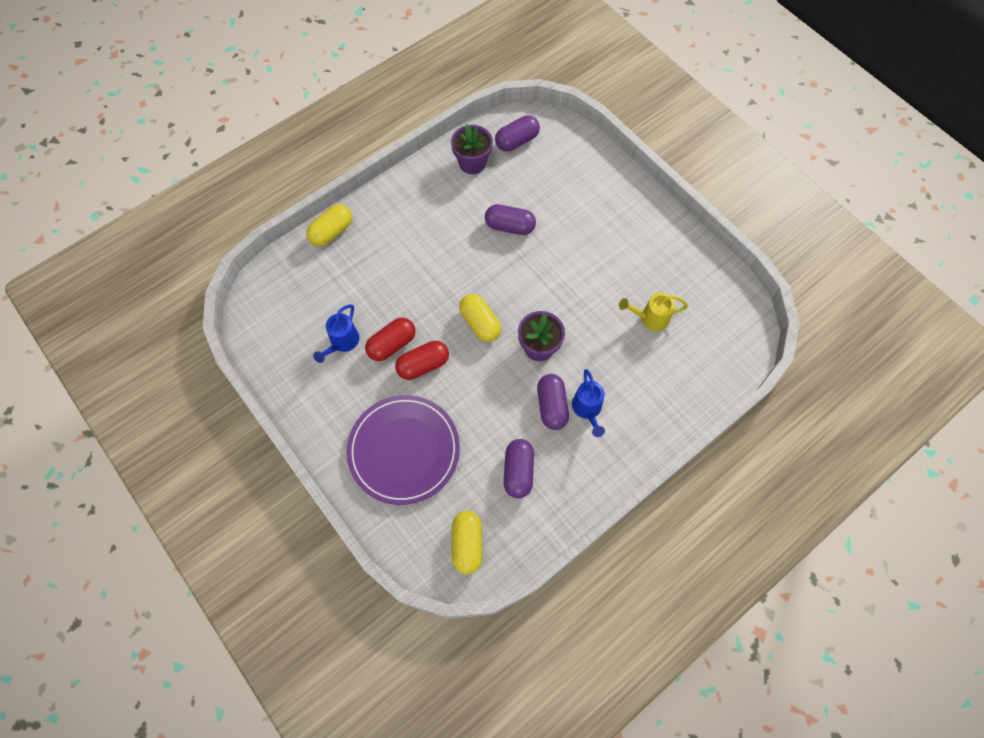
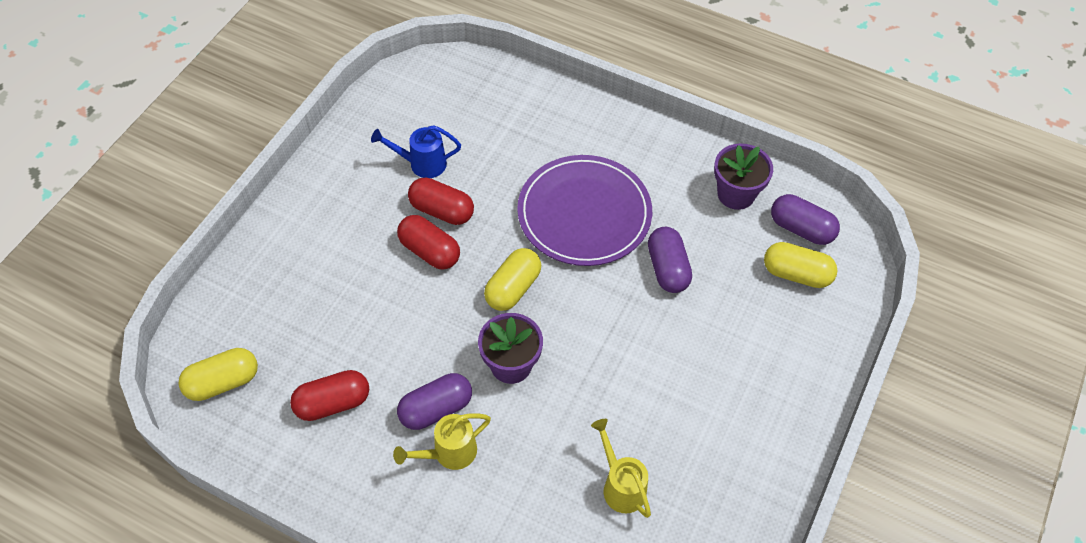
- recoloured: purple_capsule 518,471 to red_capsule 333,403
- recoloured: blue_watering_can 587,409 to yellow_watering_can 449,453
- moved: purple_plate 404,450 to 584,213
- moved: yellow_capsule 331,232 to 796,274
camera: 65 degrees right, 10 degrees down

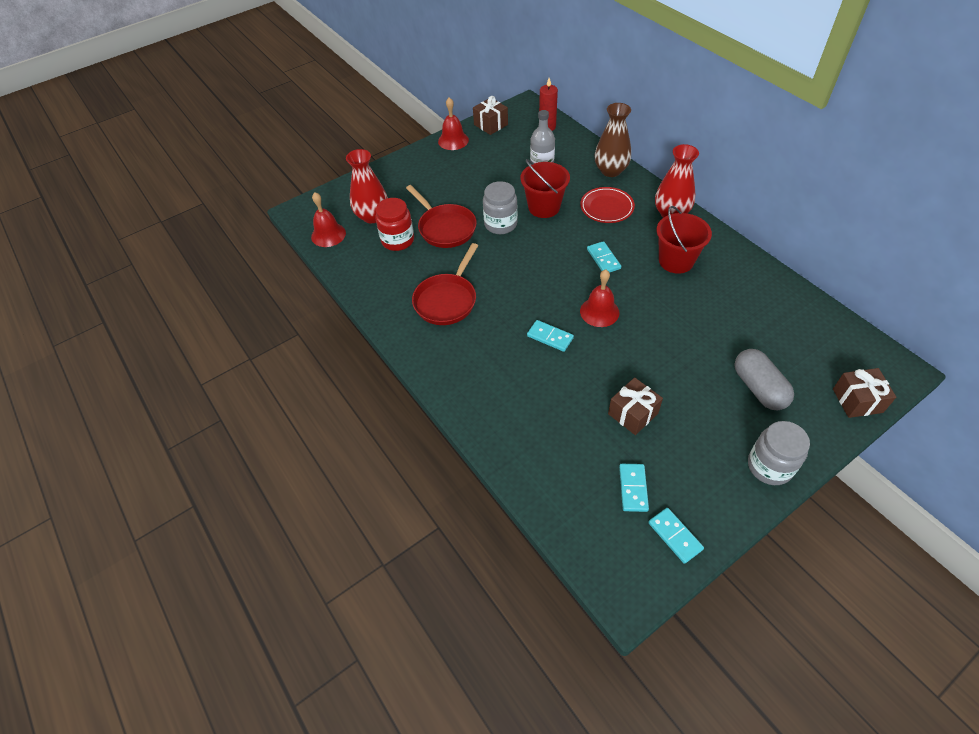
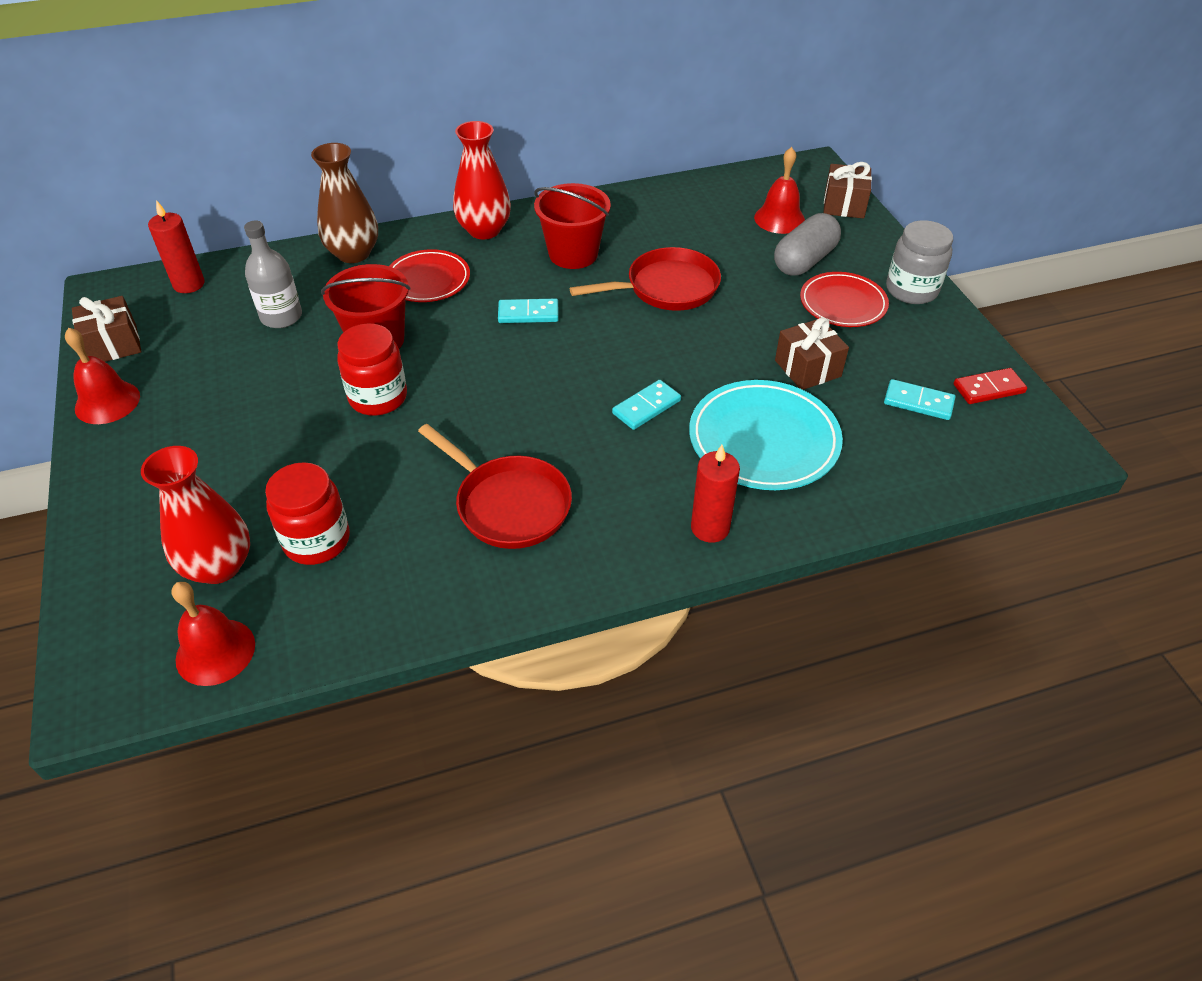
- recoloured: grey_jar 500,224 to red_jar 378,397
- moved: red_pan 445,228 to 666,288
- added: turquoise_plate 763,440
- added: red_candle 710,528
- moved: red_bell 599,312 to 779,219
- turned: grey_capsule 758,388 = 804,261 45 degrees counterclockwise
- added: red_plate 843,303
- recoloured: turquoise_domino 674,536 to red_domino 988,389
camera: 75 degrees left, 5 degrees down

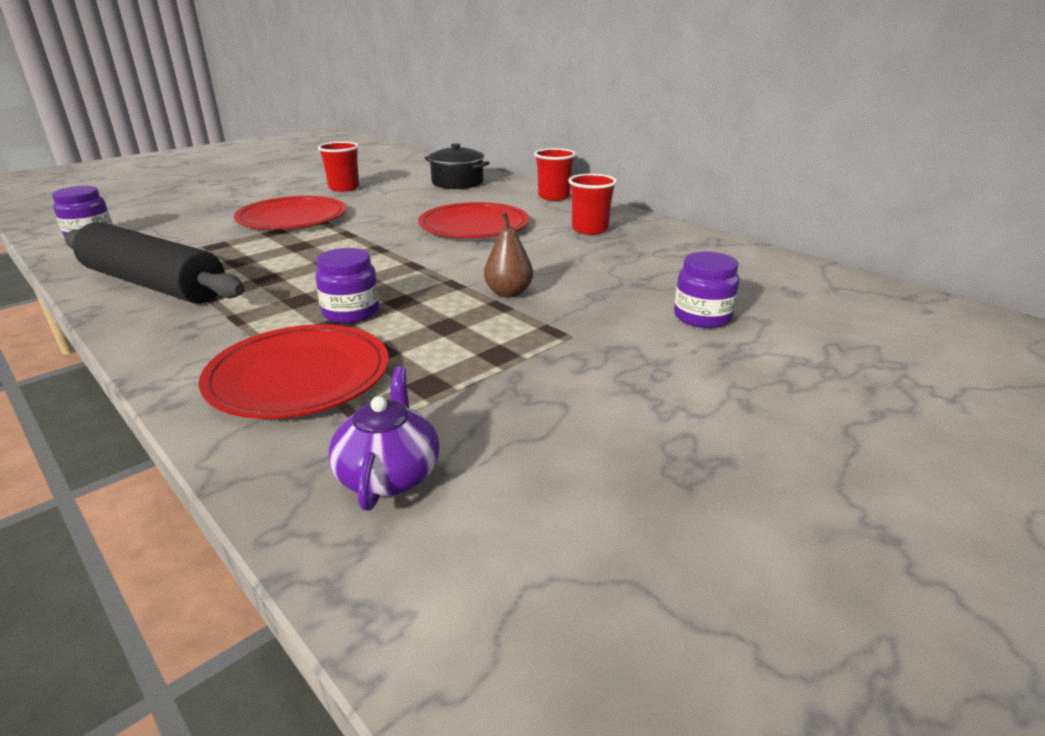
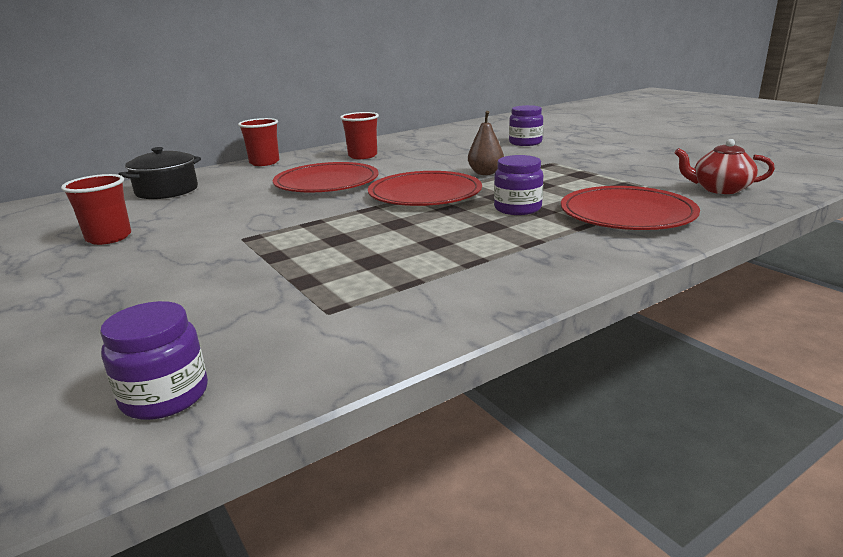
- moved: red_plate 292,218 to 425,194
- recoloured: purple_teapot 389,474 to red_teapot 719,189
- removed: black_rolling_pin 154,284
camera: 80 degrees left, 5 degrees down

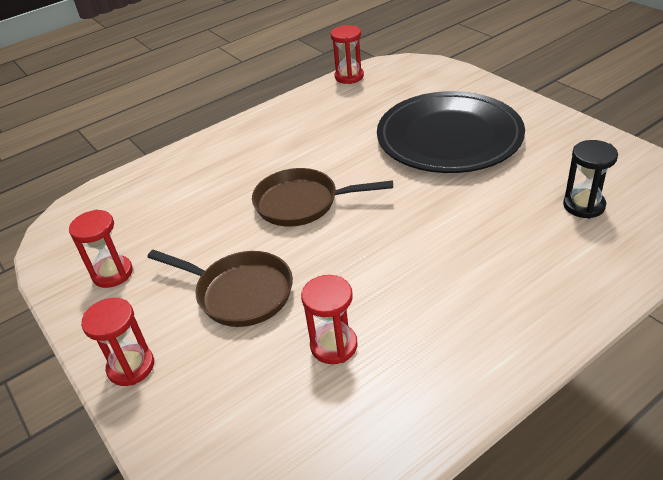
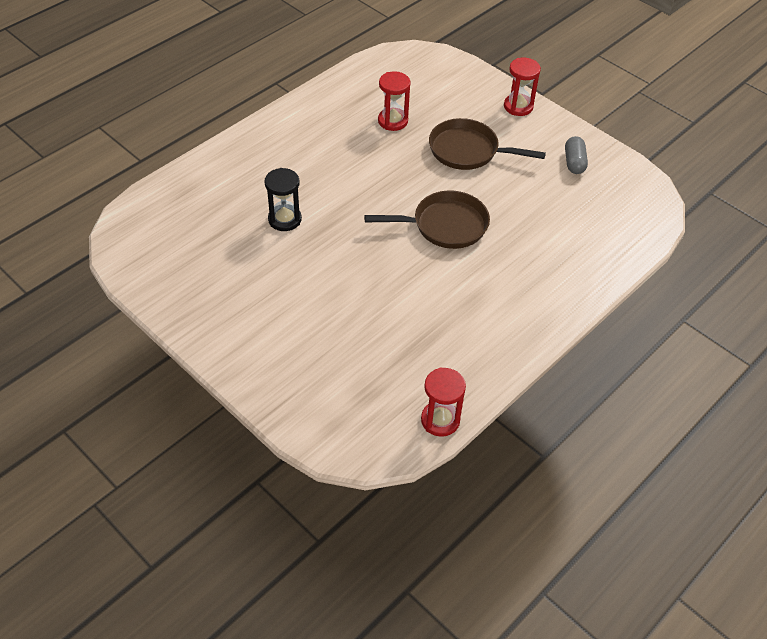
- moved: black_hourglass 584,205 to 285,219
- replaced: red_hourglass 112,273 to grey_capsule 574,162
- removed: black_plate 449,137
camera: 165 degrees right, 10 degrees up

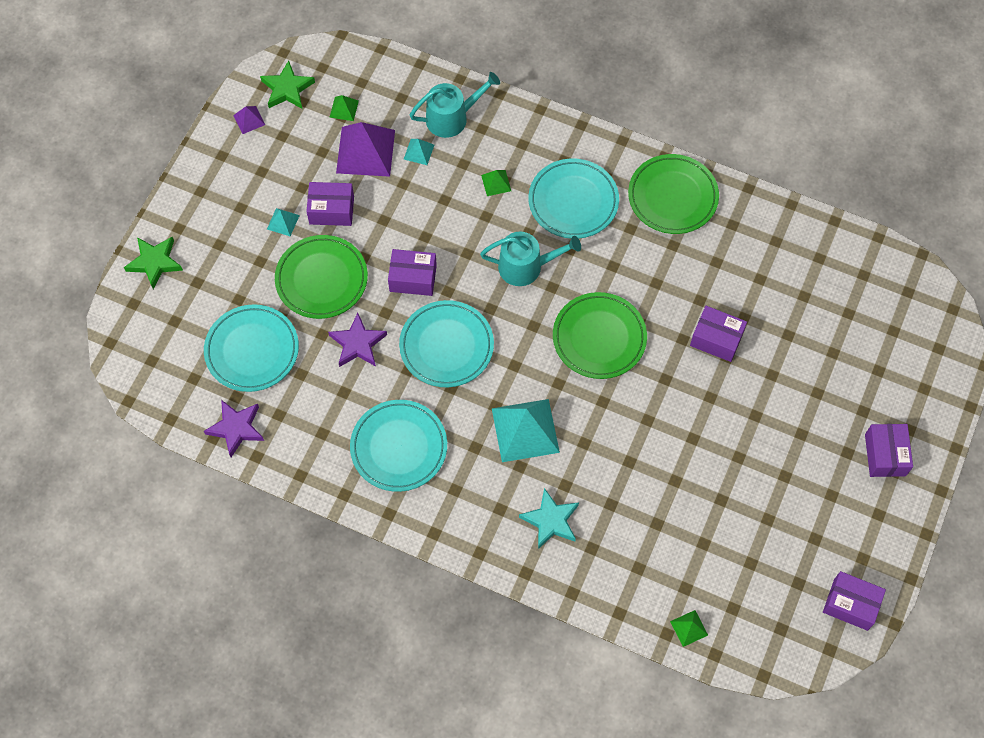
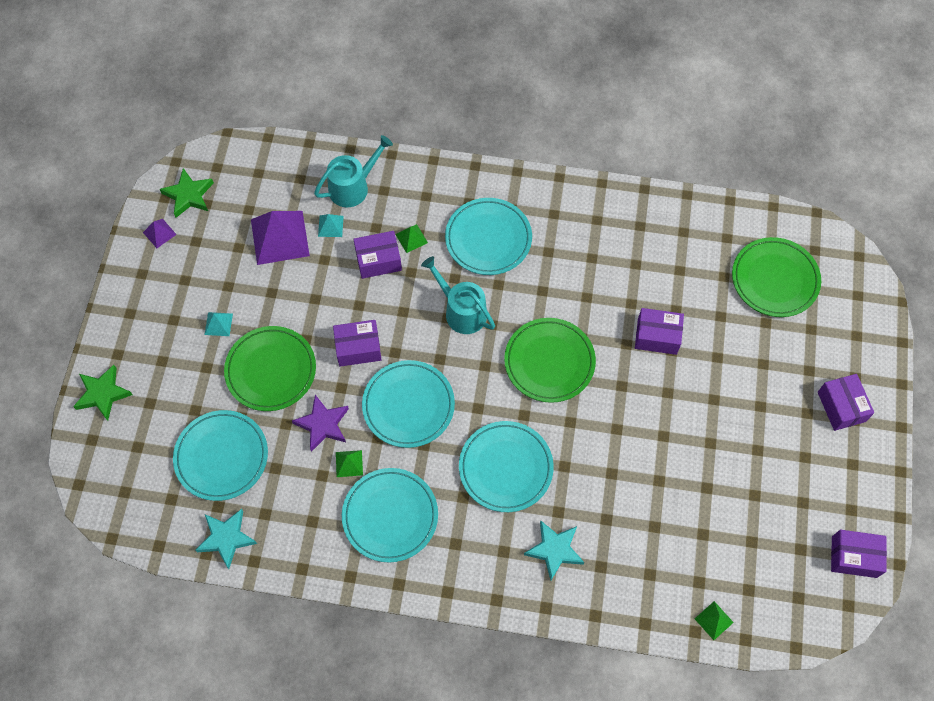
- recoloured: purple_star 236,428 to turquoise_star 226,538
- moved: green_pyramid 344,109 to 349,463
- moved: purple_box 331,210 to 378,260
- turned: turquoise_watering_can 526,267 = 462,311 120 degrees counterclockwise
- replaced: turquoise_pyramid 525,430 to turquoise_plate 505,468
- moved: green_plate 672,197 to 774,279
camera: 15 degrees left, 0 degrees up

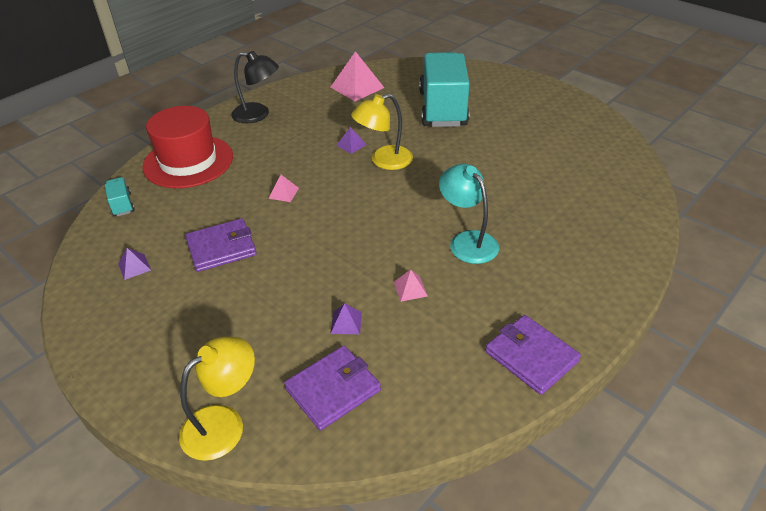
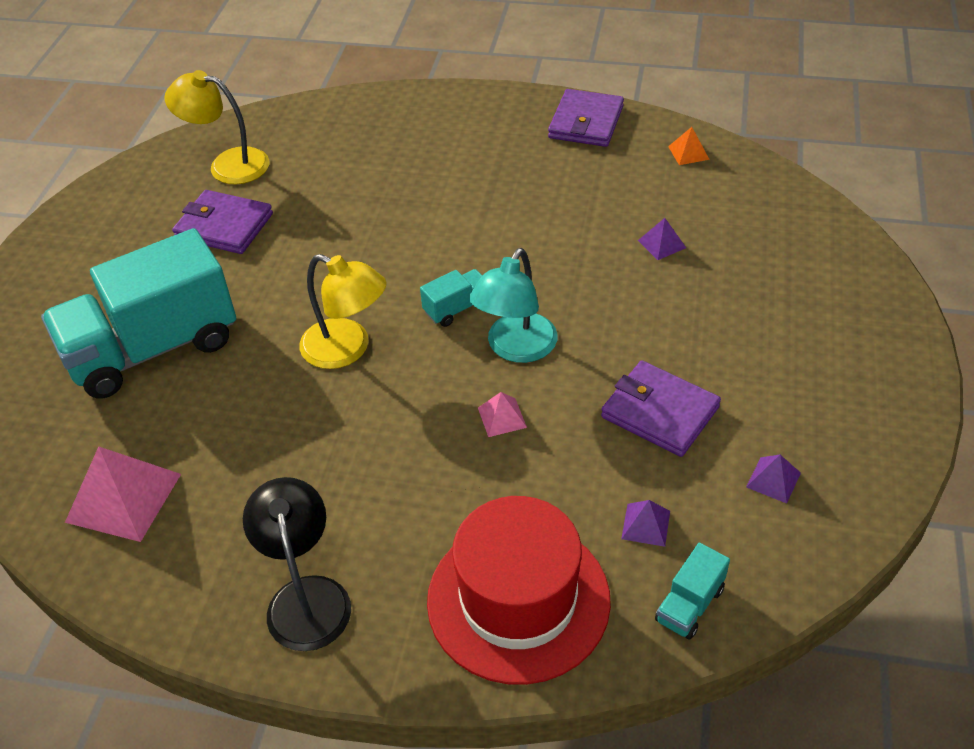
- moved: yellow_lamp 224,423 to 228,164
- moved: purple_wallet 333,389 to 224,226
- added: turquoise_truck 457,308
- moved: turquoise_lamp 467,241 to 515,348
- moved: purple_pyramid 351,145 to 646,524
- added: orange_pyramid 688,152
- removed: pink_pyramid 410,289
camera: 120 degrees left, 5 degrees up

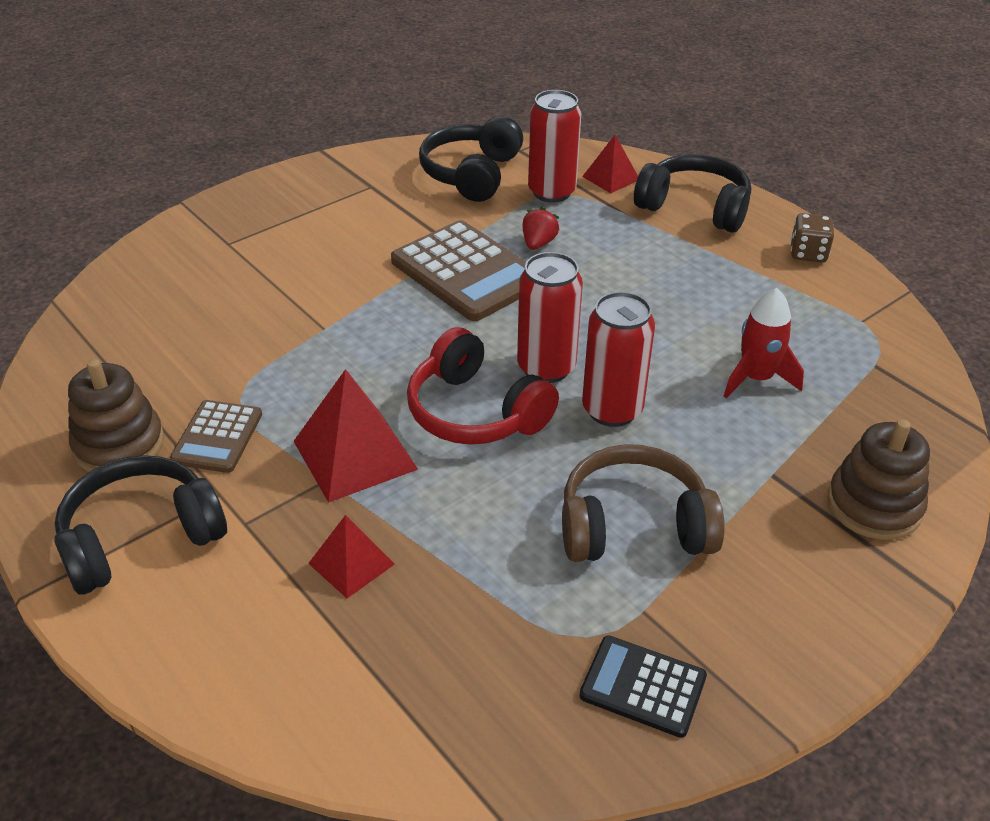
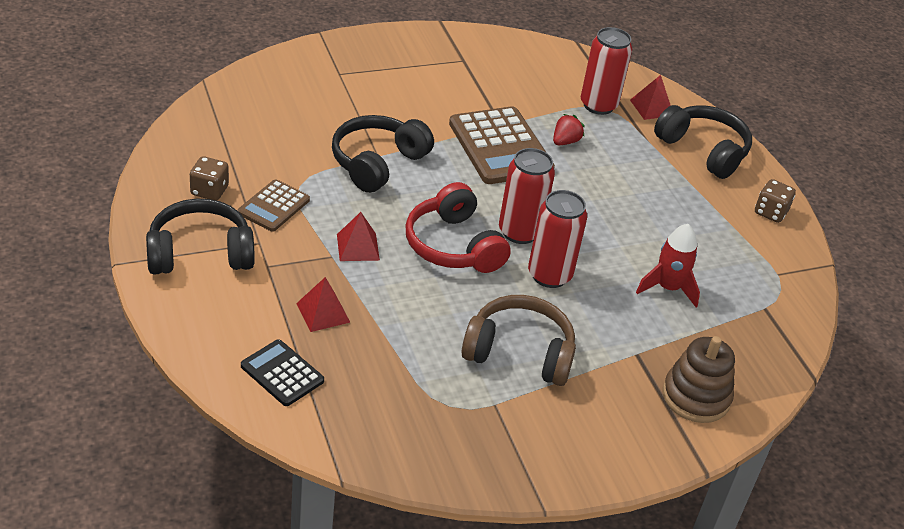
- replaced: brown_stacking_toy 119,444 to brown_dice 209,191
- moved: black_calculator 643,686 to 282,373
- moved: black_headphones 472,174 to 377,163
- resized: red_pyramid 355,455 = 358,247 x0.59
camera: 15 degrees right, 0 degrees up

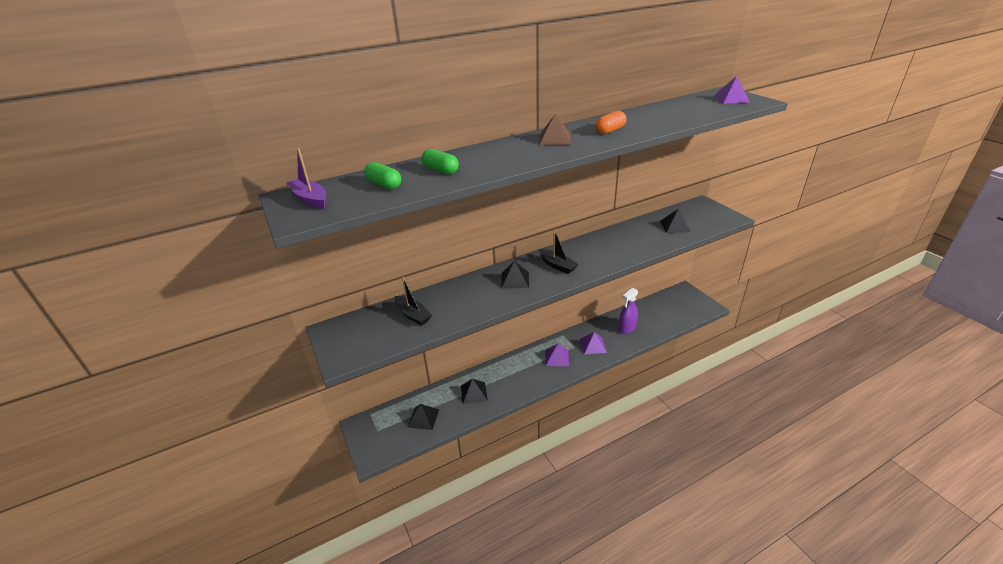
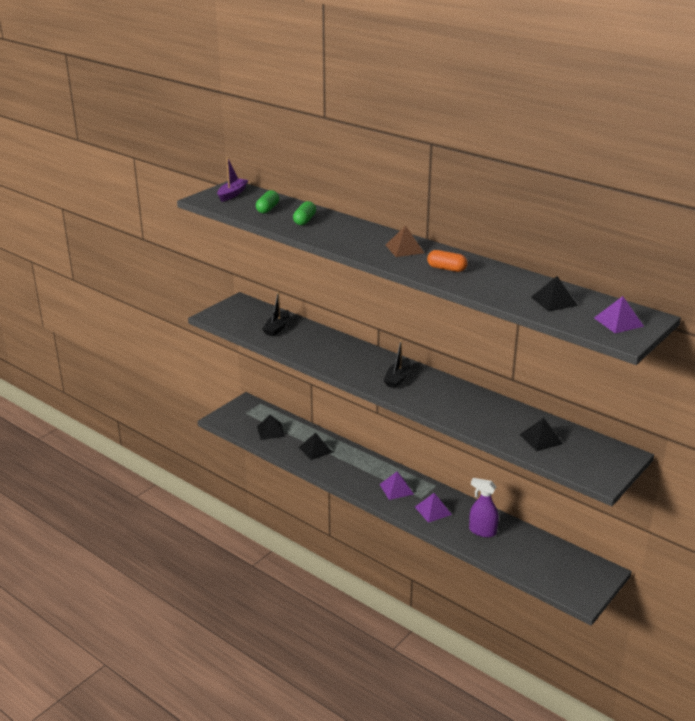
- moved: black_pyramid 515,280 to 554,301
camera: 65 degrees right, 5 degrees down

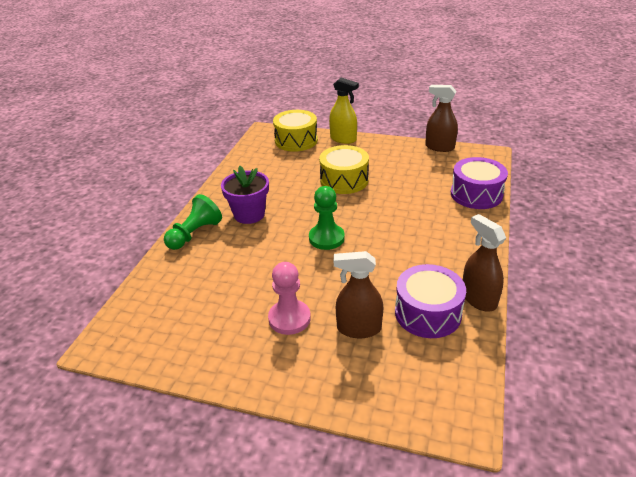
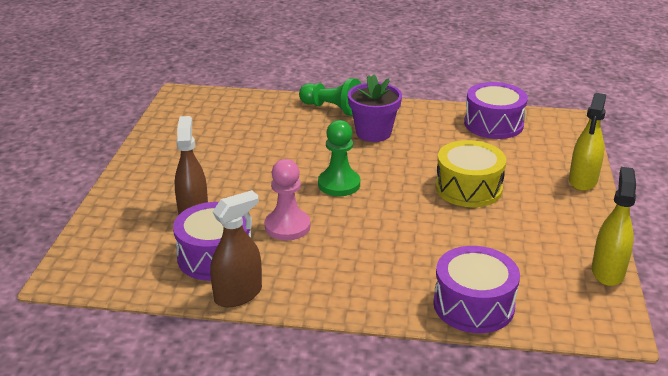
- moved: pink_pawn 289,318 to 287,226
- added: purple_drum 493,124
- recoloured: brown_spray_bottle 439,147 to yellow_spray_bottle 607,271
- removed: yellow_drum 296,140
camera: 80 degrees right, 5 degrees down

